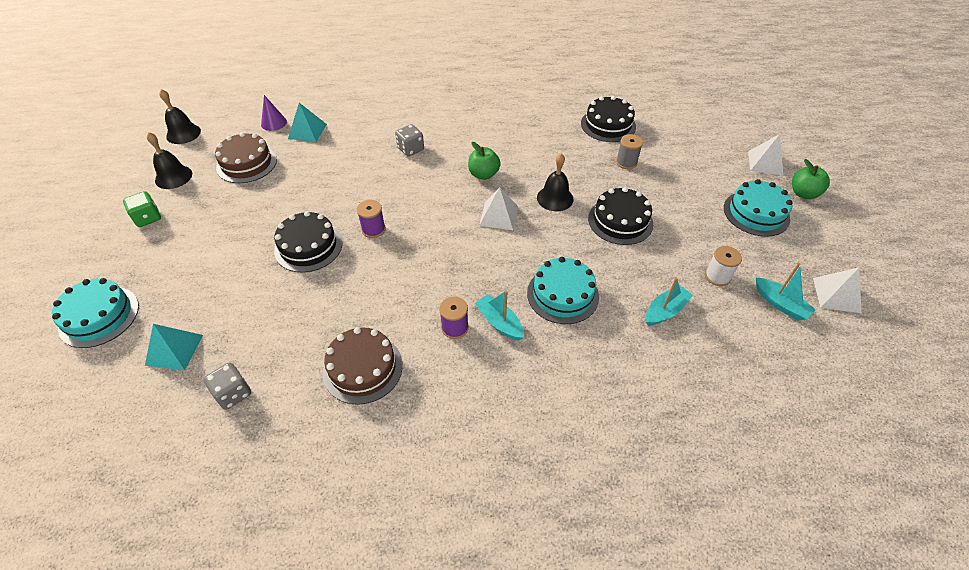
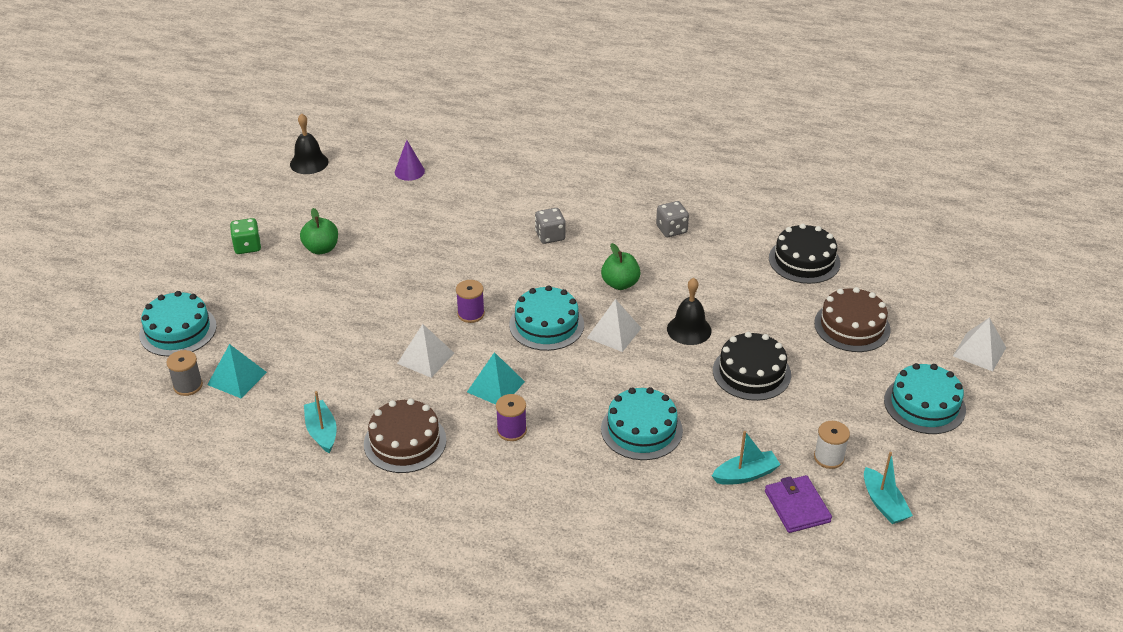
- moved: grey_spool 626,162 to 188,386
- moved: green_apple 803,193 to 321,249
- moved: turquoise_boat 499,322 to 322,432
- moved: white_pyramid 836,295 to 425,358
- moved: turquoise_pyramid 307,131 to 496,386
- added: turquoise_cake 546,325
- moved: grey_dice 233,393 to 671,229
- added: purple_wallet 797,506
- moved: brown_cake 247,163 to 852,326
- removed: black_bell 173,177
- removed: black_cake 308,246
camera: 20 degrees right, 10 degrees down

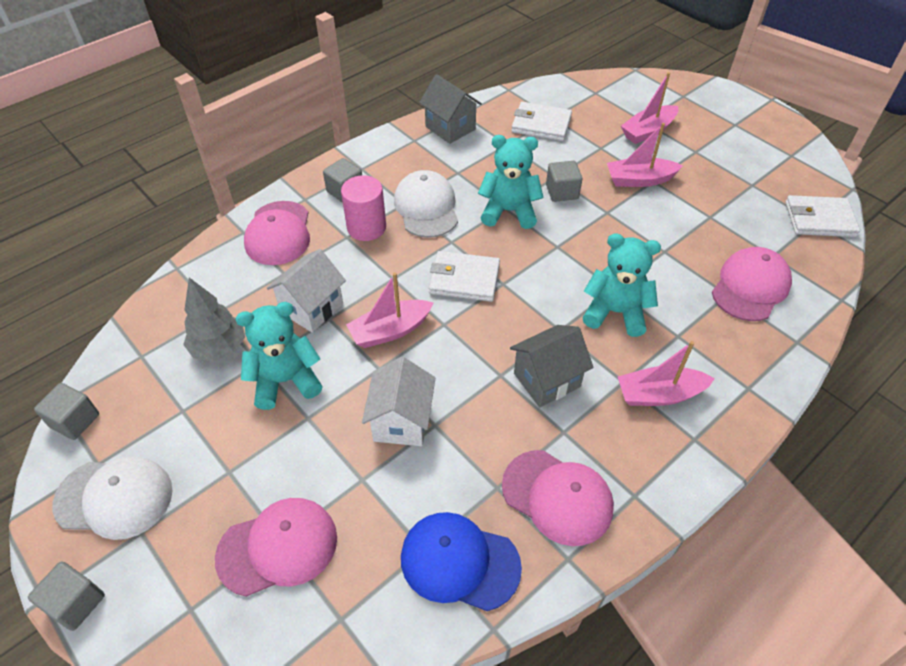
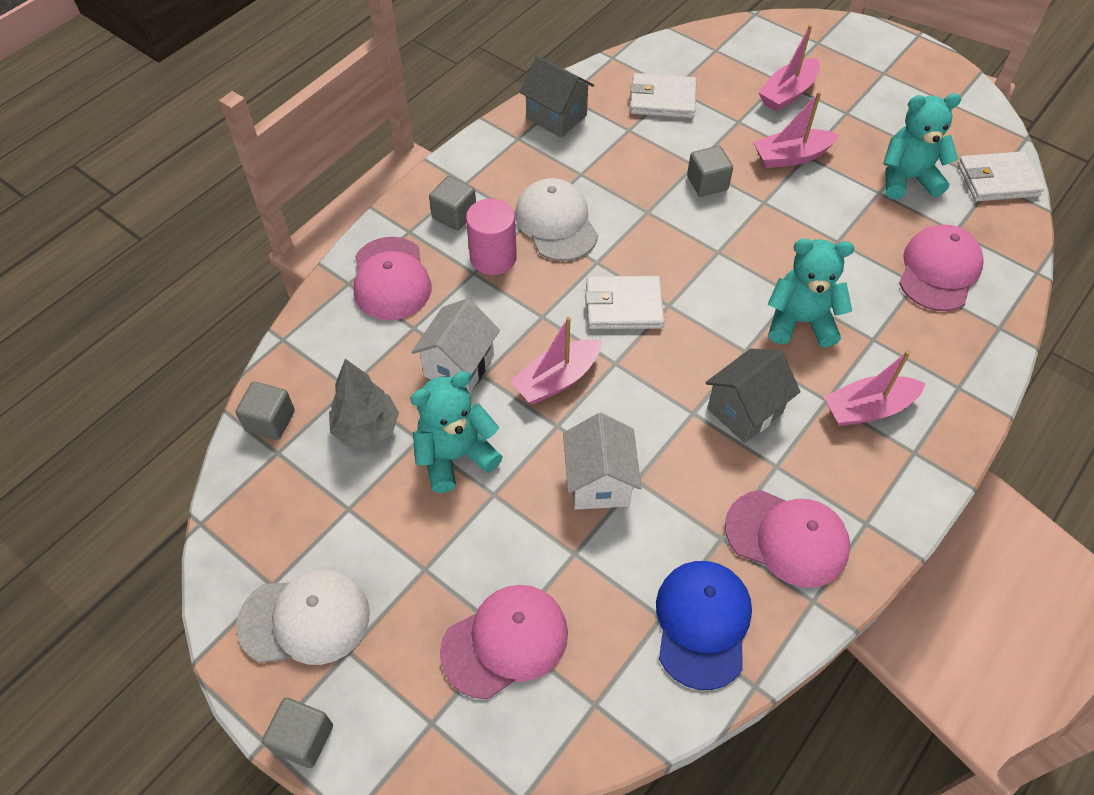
- moved: grey_cube 75,420 to 270,421
- turned: blue_cap 459,562 = 702,623 90 degrees clockwise
- moved: turquoise_teddy_bear 509,211 to 907,179
camera: 10 degrees left, 5 degrees up

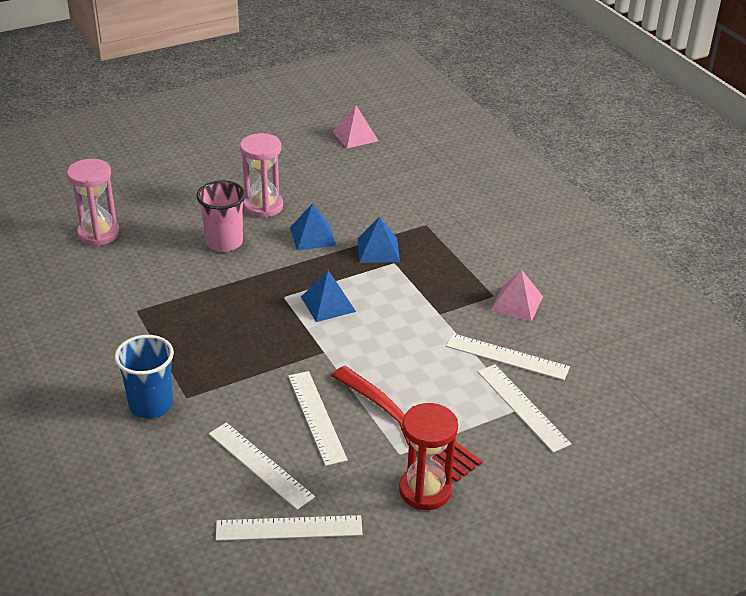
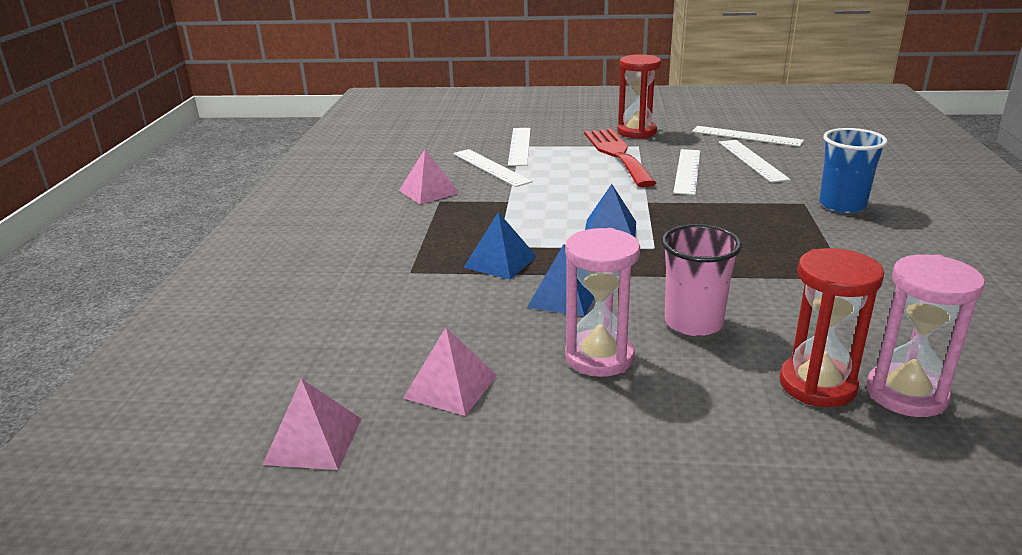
- added: pink_pyramid 450,386
- added: red_hourglass 817,385
camera: 145 degrees left, 10 degrees down

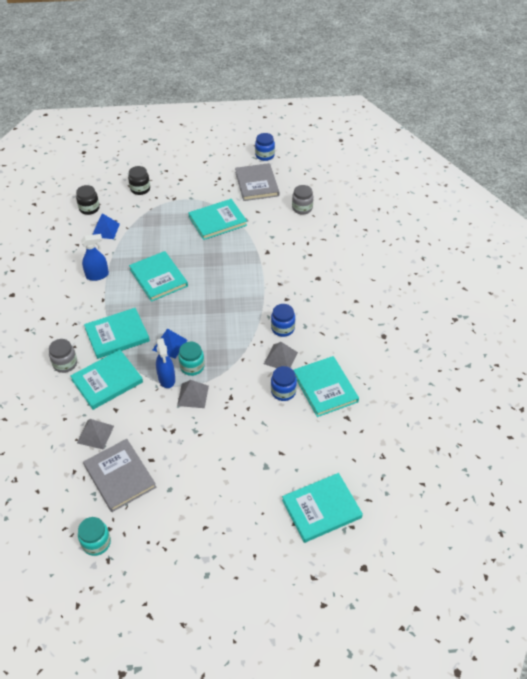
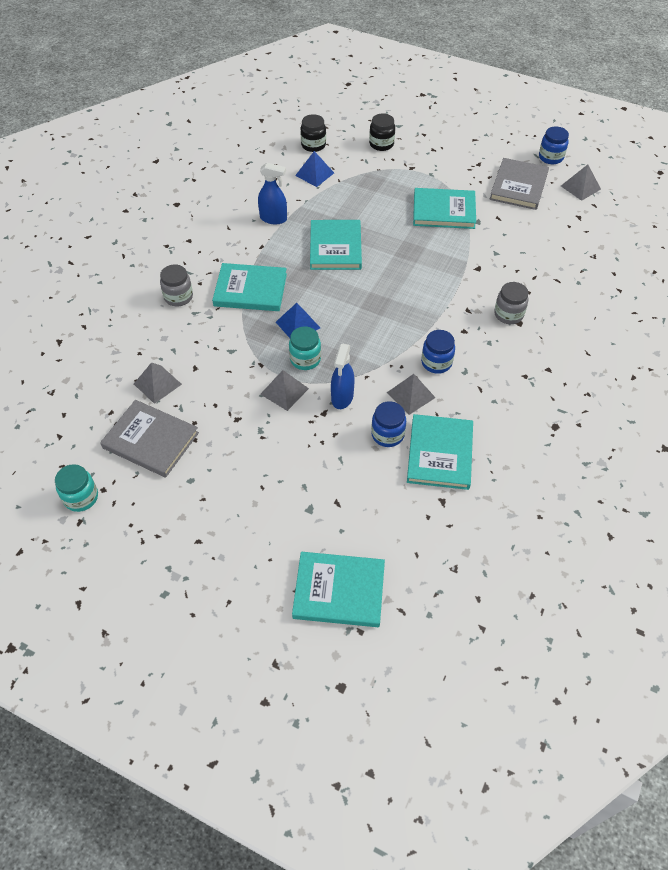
- turned: grey_book 120,476 = 151,440 60 degrees counterclockwise
- moved: blue_spray_bottle 167,379 to 342,397
- moved: grey_jar 302,208 to 508,314
- added: grey_pyramid 580,187
- removed: turquoise_book 107,381
camera: 30 degrees right, 5 degrees up

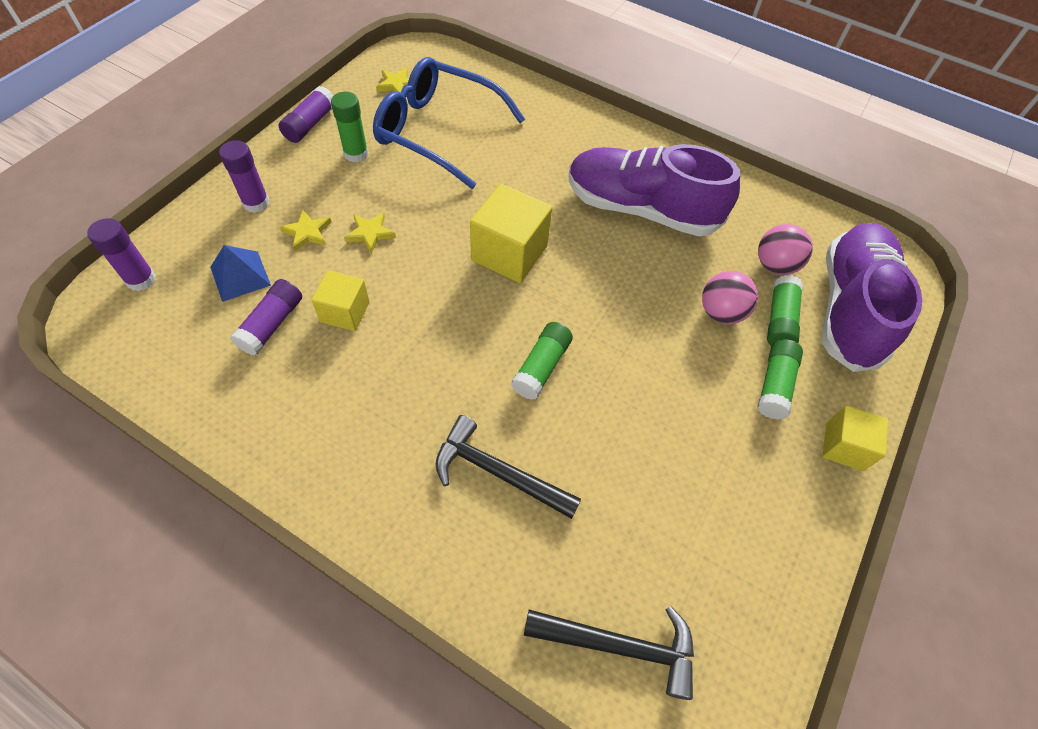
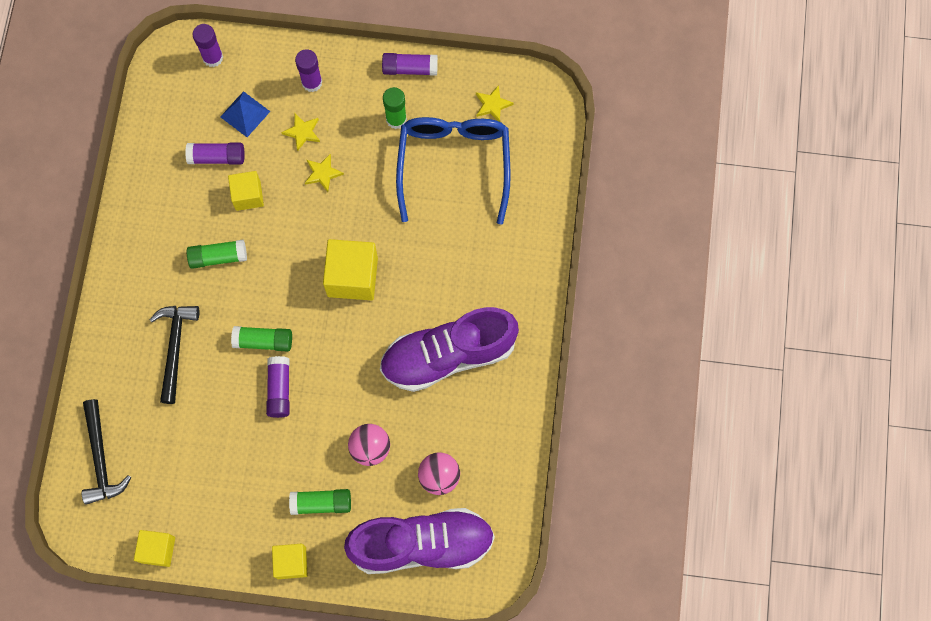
- added: yellow_cube 158,550
- moved: green_glue_stick 779,320 to 218,257
- added: purple_glue_stick 279,389
- turned: purple_shoe 641,209 = 448,355 105 degrees counterclockwise
camera: 70 degrees right, 15 degrees up

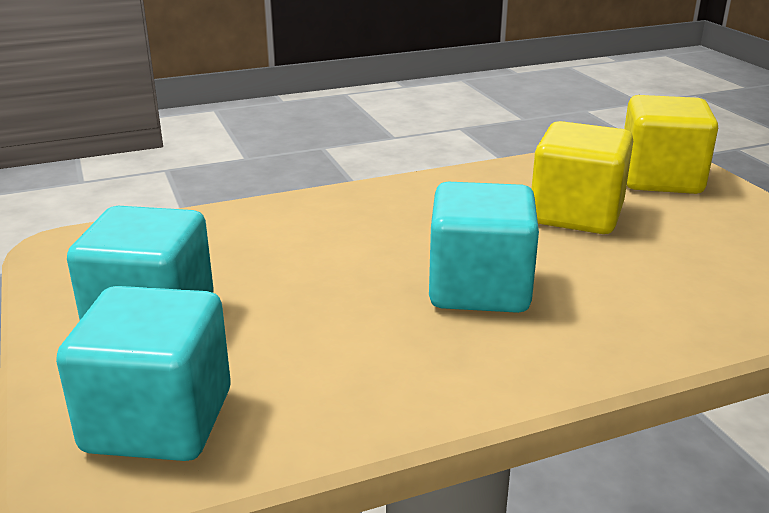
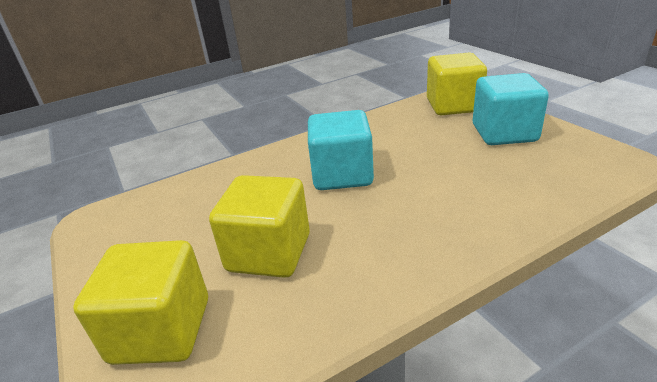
- recoloured: turquoise_cube 158,420 to yellow_cube 453,105
camera: 175 degrees right, 5 degrees up

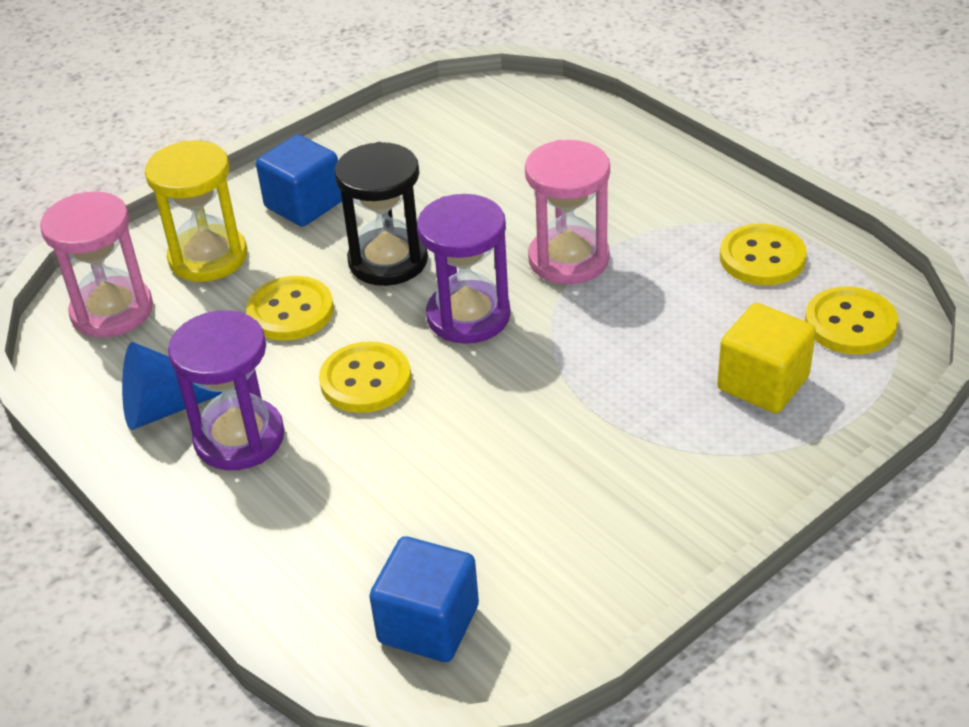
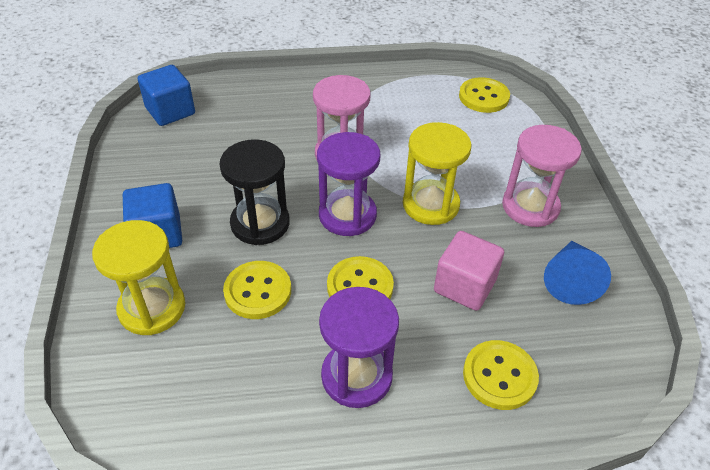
- moved: blue_cube 428,624 to 170,111
- added: yellow_hourglass 430,204
- added: pink_cube 464,286
- moved: yellow_button 762,258 to 499,376
- moved: pink_hourglass 112,311 to 530,206
- moved: blue_cone 167,407 to 569,280
- removed: yellow_cube 763,383
camera: 60 degrees left, 5 degrees up

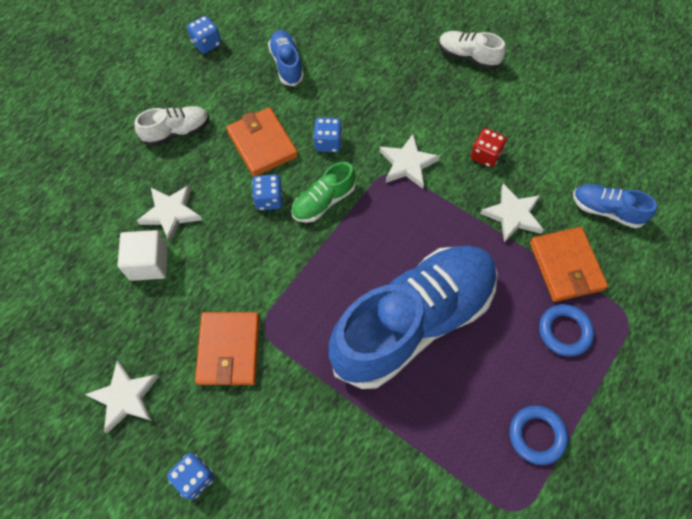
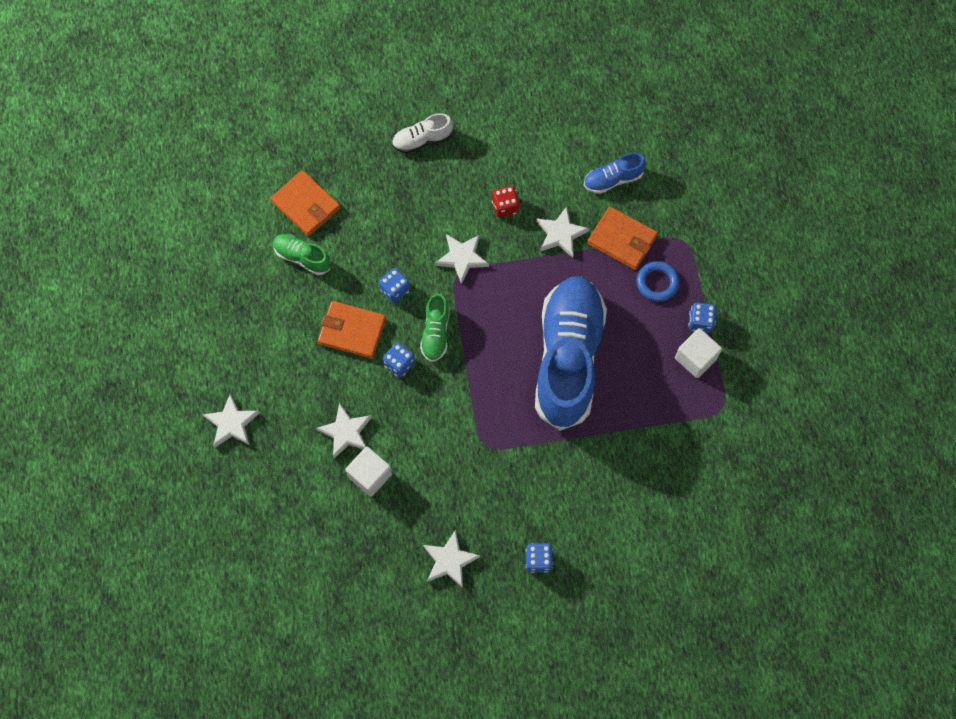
- added: white_star 231,423
- moved: orange_wallet 229,349 to 306,205
- recoloured: blue_shoe 286,64 to green_shoe 302,257
- replaced: blue_ring 536,435 to white_cube 695,358
- moved: blue_dice 206,44 to 700,322
- removed: white_shoe 176,132
camera: 45 degrees left, 5 degrees up

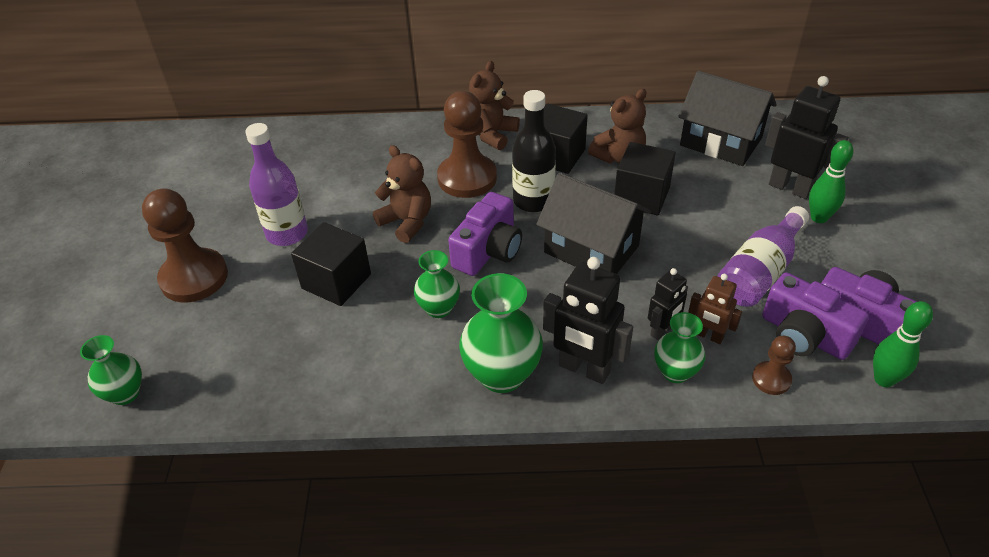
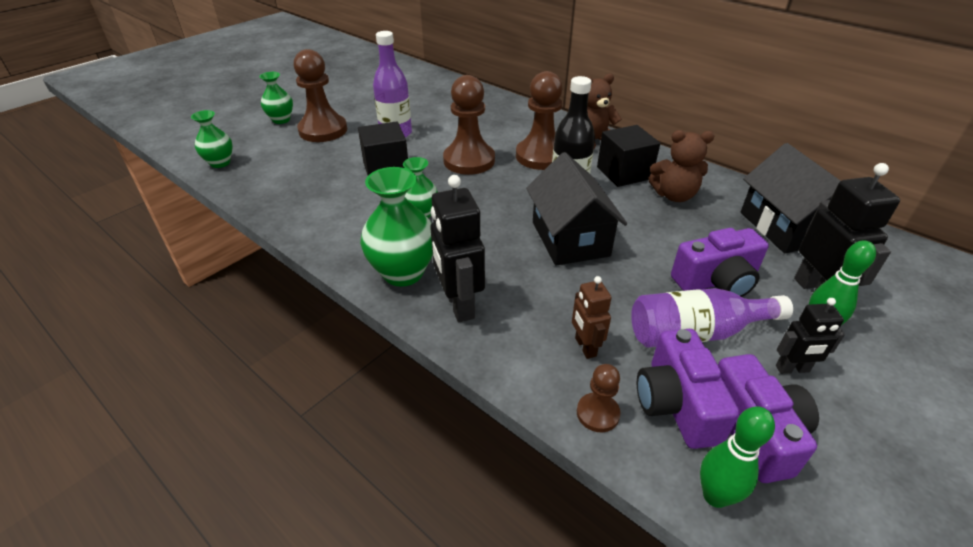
- moved: green_vase 675,372 to 281,120
- replaced: brown_teddy_bear 407,222 to brown_pawn 469,160
- moved: purple_camera 488,250 to 716,281
- moved: black_robot 662,330 to 792,369
- removed: black_cube 641,196
camera: 40 degrees right, 5 degrees down

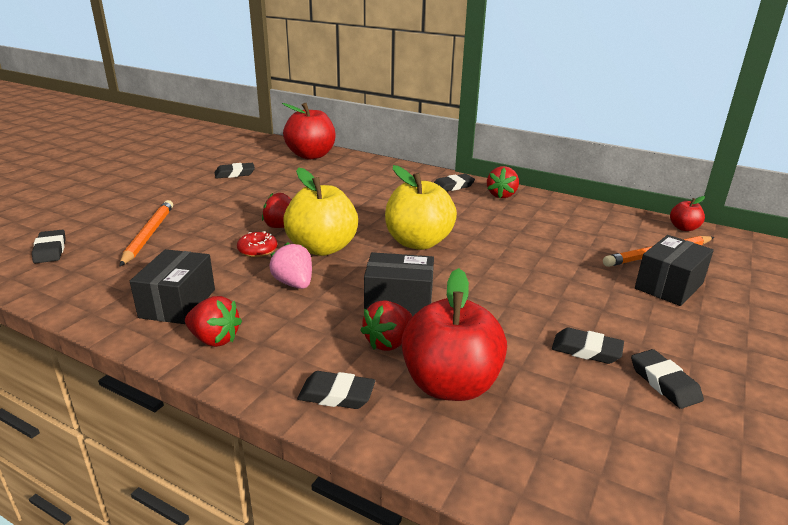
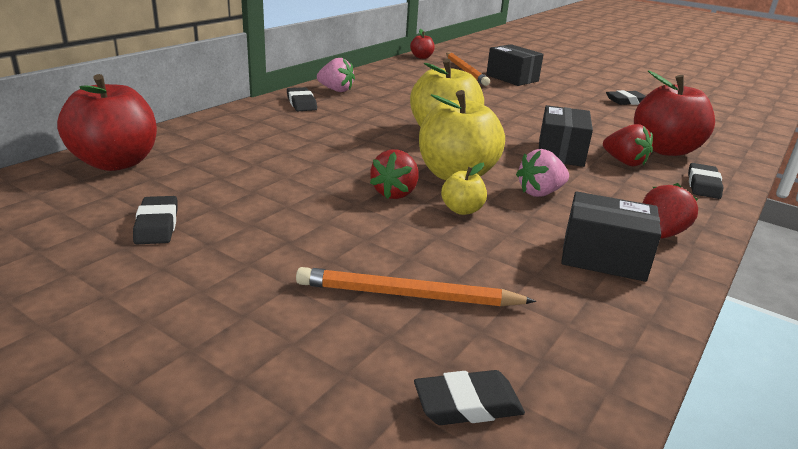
- recoloured: red_strawberry 501,195 to pink_strawberry 336,90
- replaced: red_donut 257,250 to yellow_apple 462,210
- removed: black_eraser 586,350
camera: 85 degrees left, 0 degrees up

